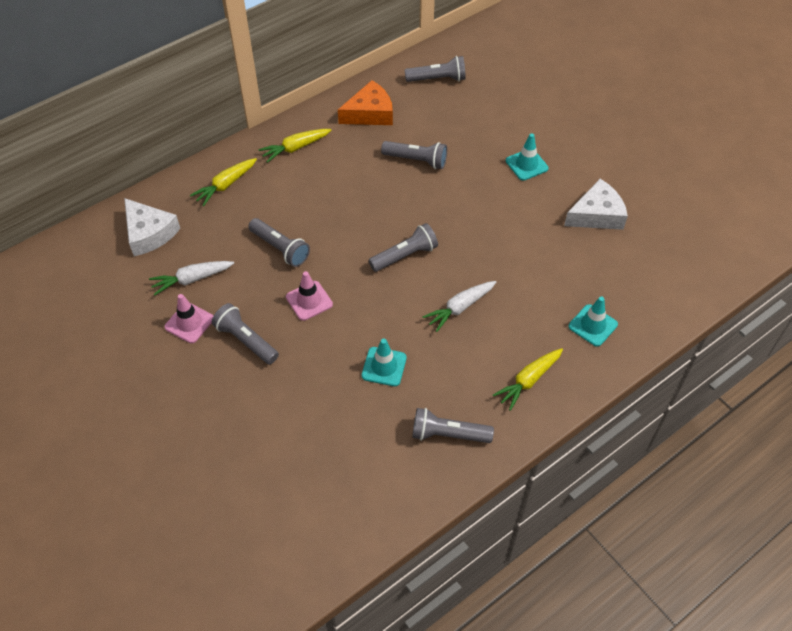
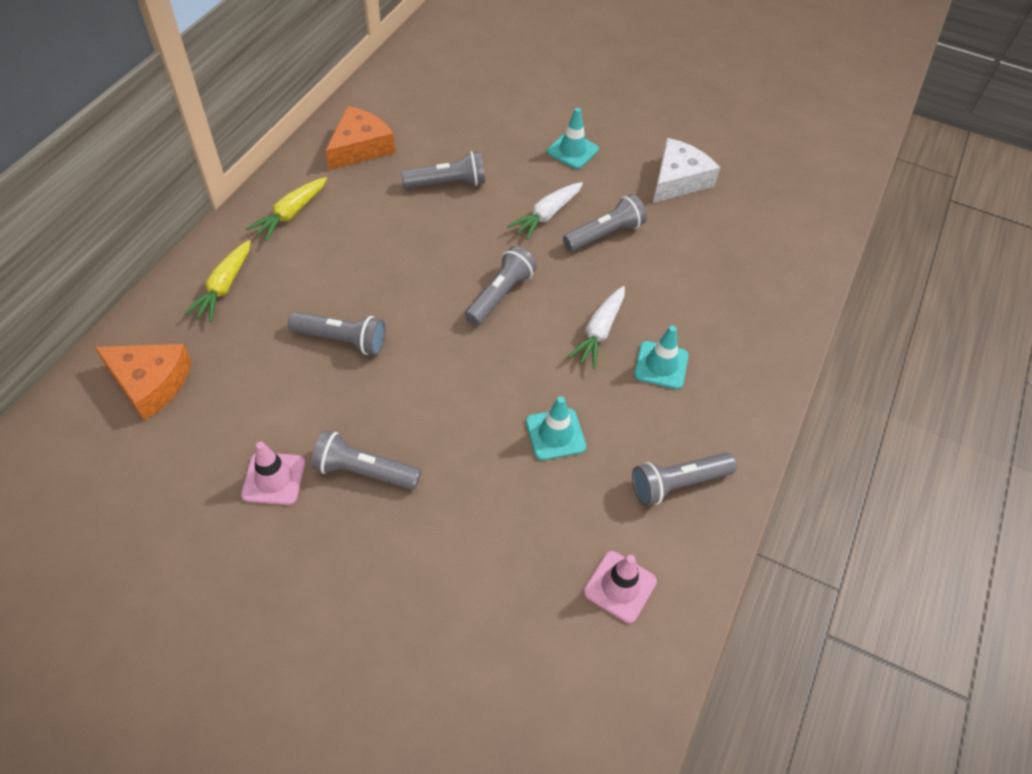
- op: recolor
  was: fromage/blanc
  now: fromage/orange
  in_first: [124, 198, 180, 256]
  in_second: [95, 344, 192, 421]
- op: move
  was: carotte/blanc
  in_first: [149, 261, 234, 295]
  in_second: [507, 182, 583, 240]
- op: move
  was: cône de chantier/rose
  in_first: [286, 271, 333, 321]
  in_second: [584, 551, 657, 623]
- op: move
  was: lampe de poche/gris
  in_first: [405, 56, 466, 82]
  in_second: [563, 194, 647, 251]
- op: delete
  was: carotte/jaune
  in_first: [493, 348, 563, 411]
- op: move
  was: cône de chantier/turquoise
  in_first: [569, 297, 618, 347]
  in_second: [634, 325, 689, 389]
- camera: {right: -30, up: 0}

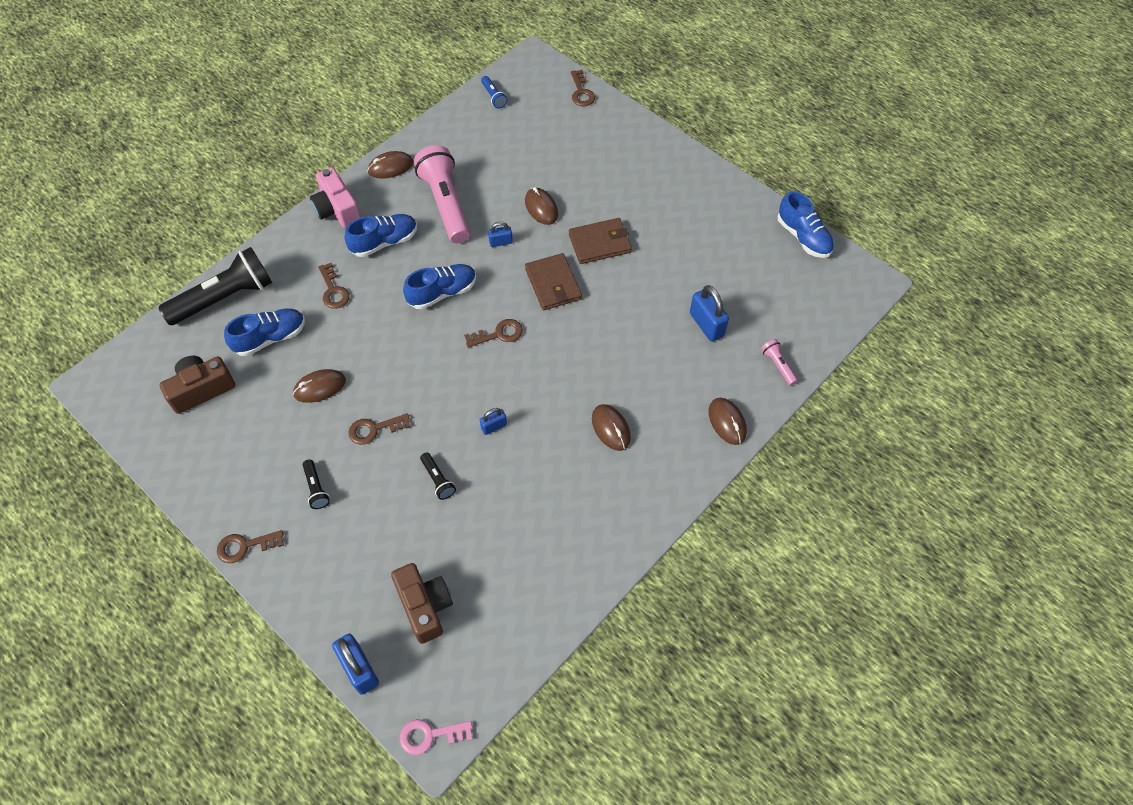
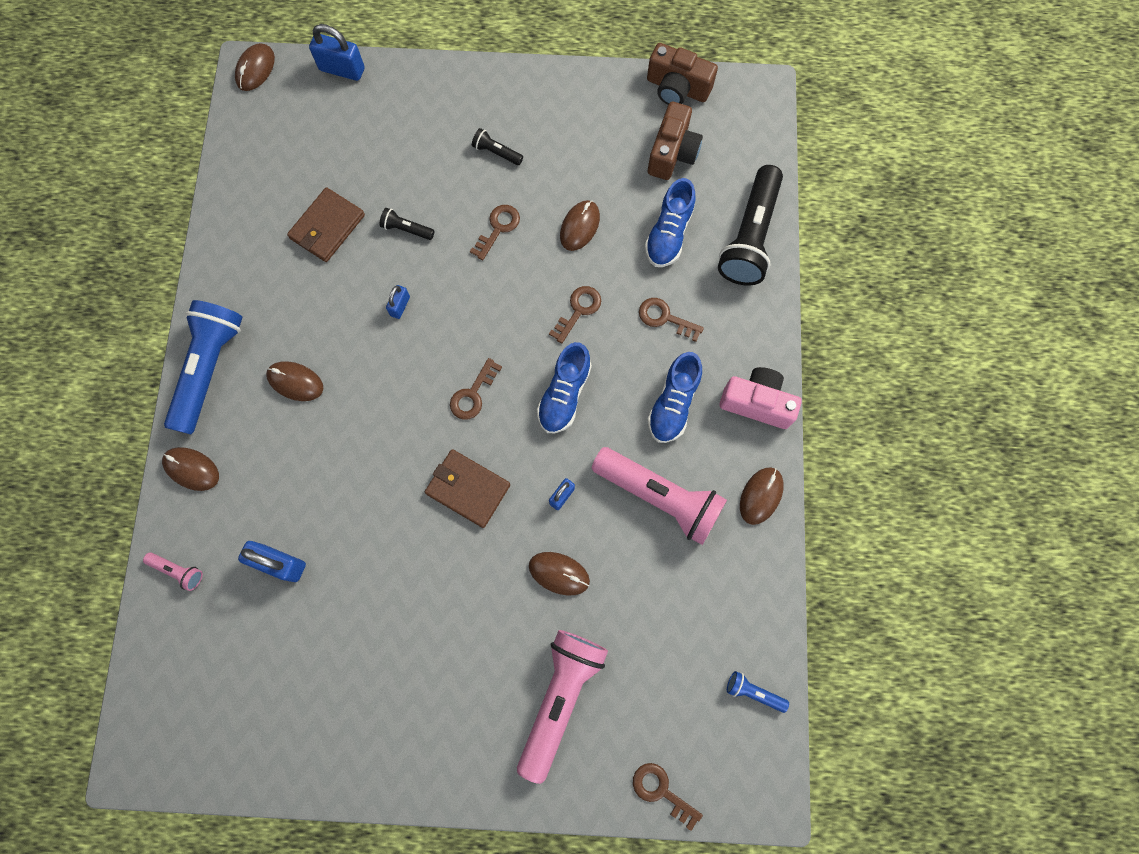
- op: move
  was: clé/marron
  in_first: [217, 530, 284, 563]
  in_second: [549, 286, 601, 344]
- op: move
  was: appareil photo/marron
  in_first: [391, 563, 453, 644]
  in_second: [647, 43, 718, 105]
- op: replace
  was: clé/rose
  now: souris/marron
  in_first: [400, 719, 473, 755]
  in_second: [235, 43, 275, 91]
- op: move
  was: portefeuille/marron
  in_first: [569, 218, 632, 264]
  in_second: [287, 187, 365, 262]
- op: delete
  was: chaussure/bleu
  in_first: [778, 191, 834, 258]
- op: insert
  now: lampe de poche/bleu
  in_second: [164, 300, 243, 434]
- op: insert
  now: lampe de poche/rose
  in_second: [517, 630, 608, 784]
- camera: {right: 140, up: 15}

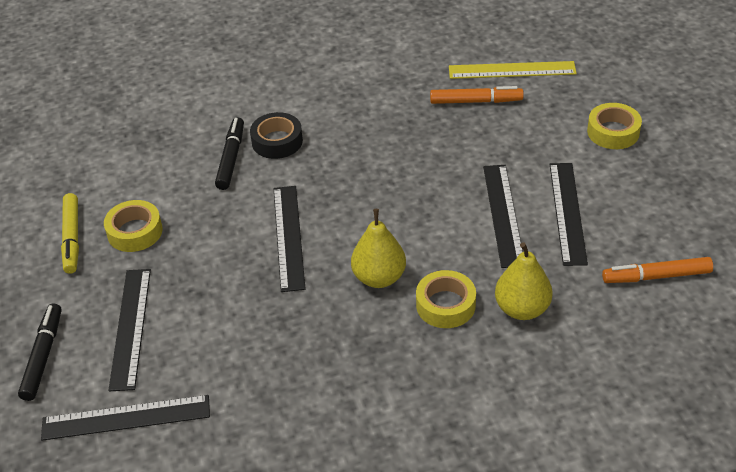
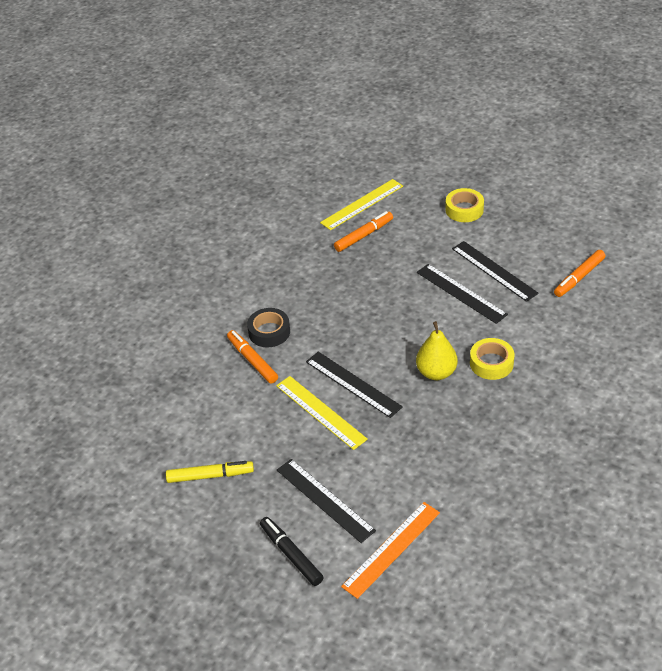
- op: recolor
  was: règle/noir
  now: règle/orange
  in_first: [41, 395, 210, 441]
  in_second: [341, 502, 440, 599]
- op: rotate
  was: feutre/jaune
  in_first: [61, 193, 79, 274]
  in_second: [166, 461, 254, 483]
  clockwise: -45
- op: delete
  was: ruban adhésif/jaune
  in_first: [104, 200, 163, 252]
- op: recolor
  was: feutre/noir
  now: feutre/orange
  in_first: [215, 117, 244, 190]
  in_second: [227, 330, 278, 384]
- op: delete
  was: poire/jaune
  in_first: [495, 242, 553, 320]
- op: insert
  now: règle/jaune
  in_second: [276, 376, 368, 450]
- camera: {right: -40, up: 0}

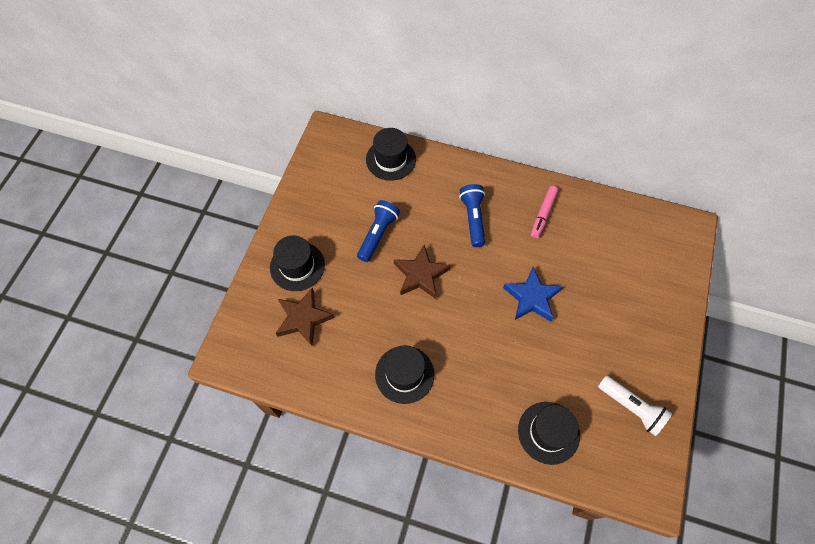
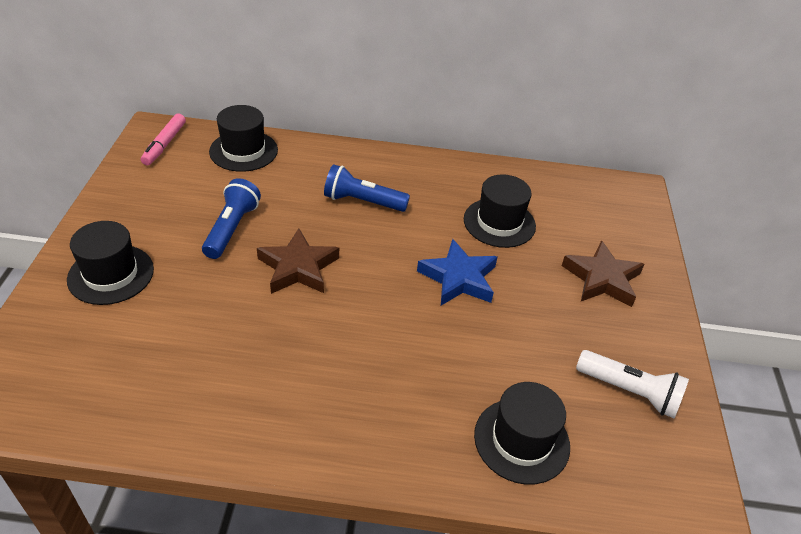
- op: move
  was: étoile/marron
  in_first: [276, 288, 334, 346]
  in_second: [562, 240, 645, 307]
- op: move
  was: chapeau/noir
  in_first: [375, 345, 434, 404]
  in_second: [464, 174, 536, 248]
- op: rotate
  was: lampe de poche/bleu
  in_first: [459, 184, 485, 247]
  in_second: [324, 164, 410, 212]
  clockwise: -60
- op: move
  was: feutre/rose
  in_first: [531, 186, 558, 238]
  in_second: [141, 114, 186, 165]
- camera: {right: -15, up: -20}

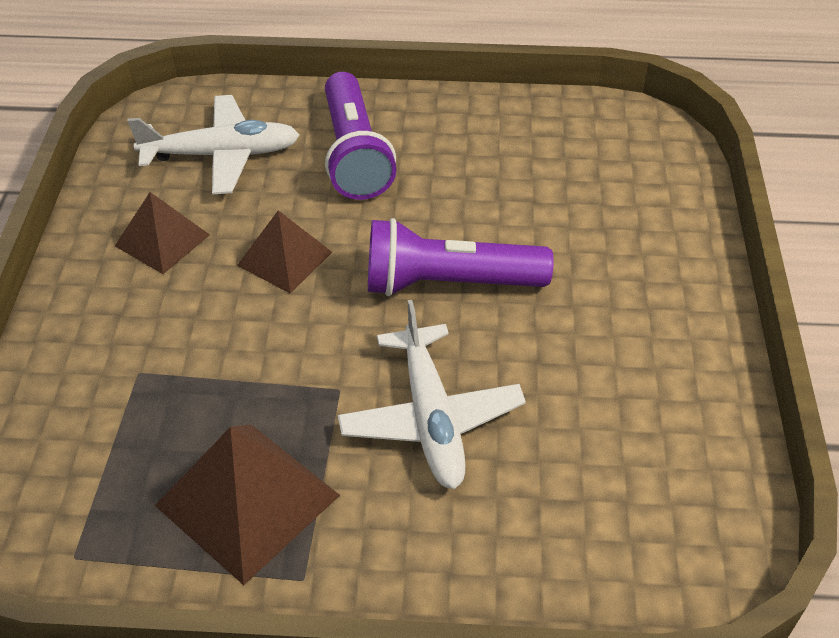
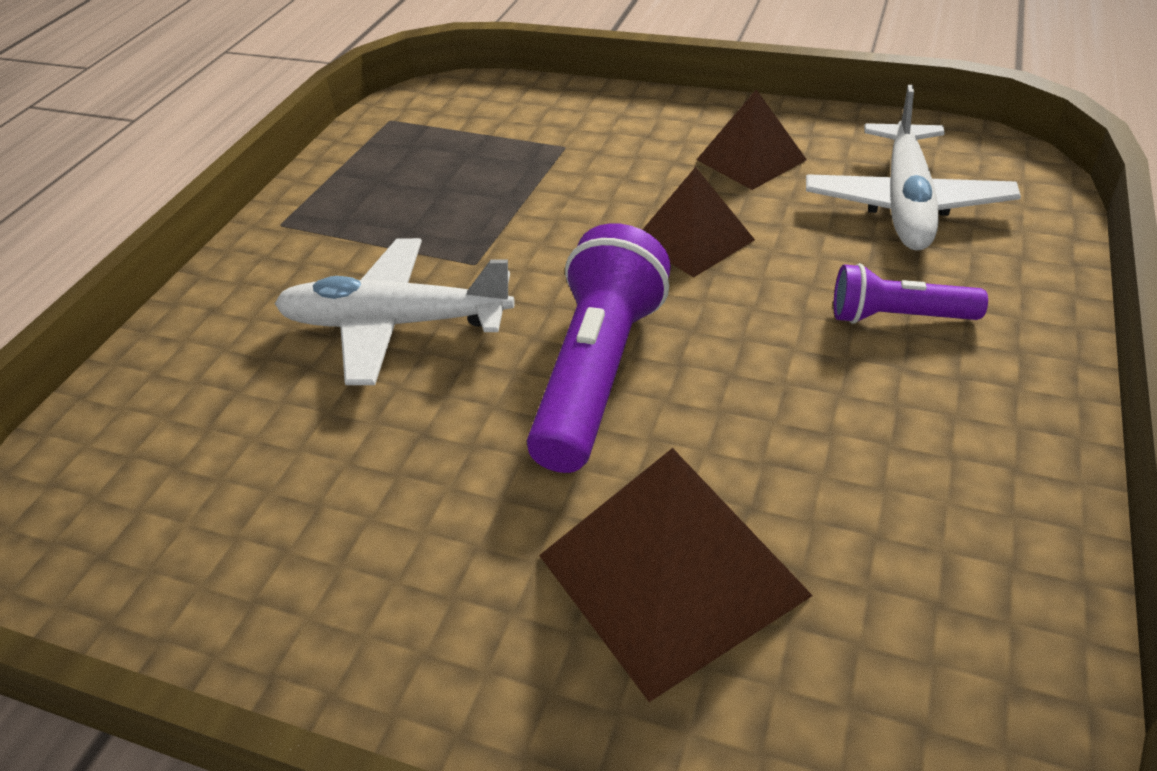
- op: move
  was: pyramide/marron
  in_first: [155, 425, 340, 585]
  in_second: [539, 448, 813, 702]
- op: resize
  was: lampe de poche/violet
  in_first: [325, 72, 397, 200]
  in_second: [834, 263, 988, 324]
  ratio: 0.56
- camera: {right: 110, up: -5}

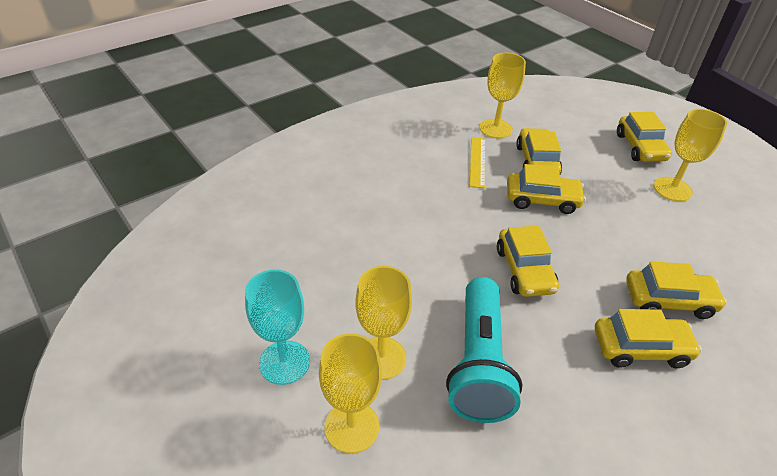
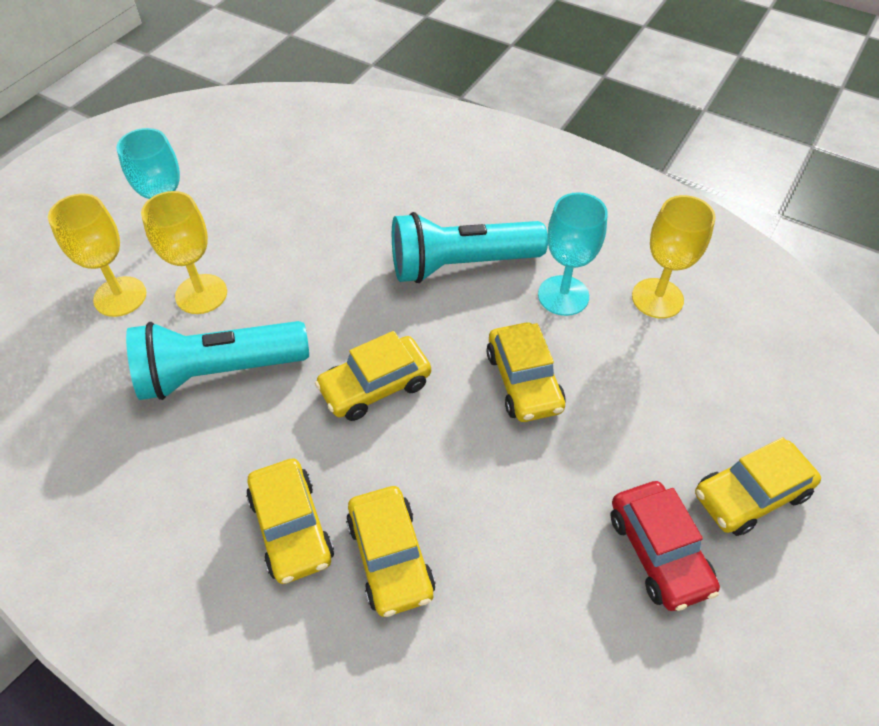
- op: replace
  was: règle/jaune
  now: verre à pied/turquoise
  in_first: [470, 137, 485, 188]
  in_second: [538, 192, 608, 316]
- op: delete
  was: voiture/jaune
  in_first: [516, 128, 562, 174]
- op: replace
  was: verre à pied/jaune
  now: voiture/rouge
  in_first: [654, 109, 727, 202]
  in_second: [611, 481, 720, 611]
- op: insert
  now: lampe de poche/turquoise
  in_second: [392, 212, 548, 283]
- camera: {right: 70, up: 10}

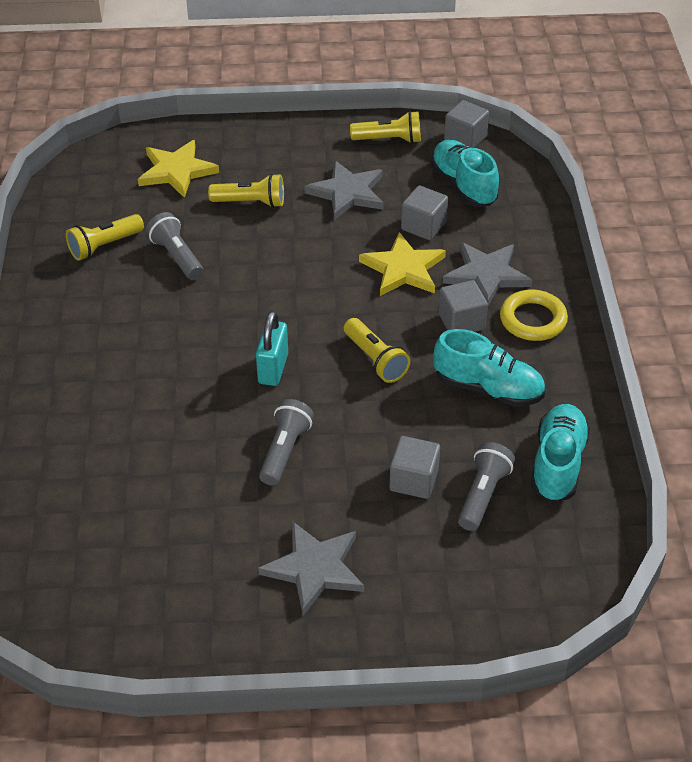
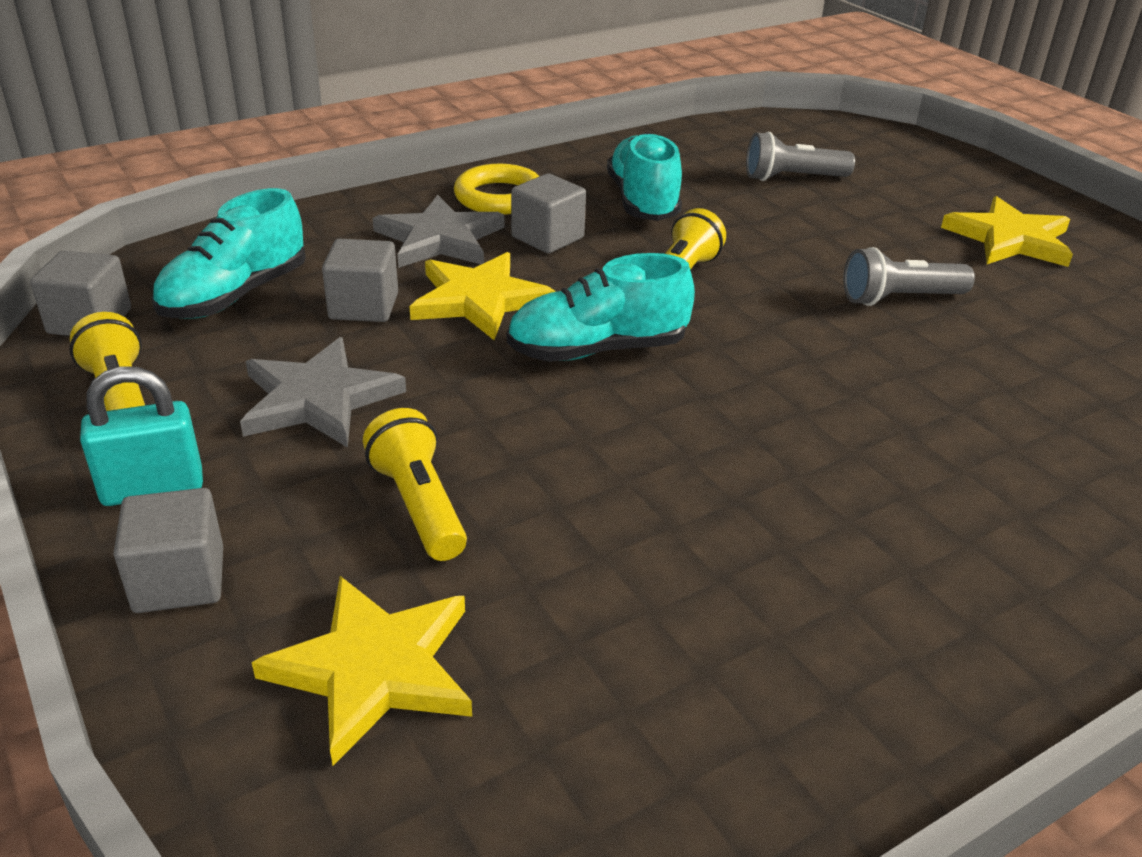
- op: delete
  was: lampe de poche/jaune
  in_first: [66, 214, 144, 261]
- op: delete
  was: lampe de poche/gris
  in_first: [146, 212, 203, 280]
- op: move
  was: cadenas/turquoise
  in_first: [256, 311, 288, 386]
  in_second: [80, 366, 203, 506]
- op: recolor
  was: étoile/gris
  now: étoile/jaune
  in_first: [258, 521, 364, 615]
  in_second: [941, 196, 1073, 267]
- op: move
  was: cube/gris
  in_first: [389, 436, 440, 499]
  in_second: [113, 488, 223, 613]
- op: move
  was: chaussure/turquoise
  in_first: [531, 404, 590, 503]
  in_second: [507, 253, 695, 362]
- camera: {right: -120, up: -10}

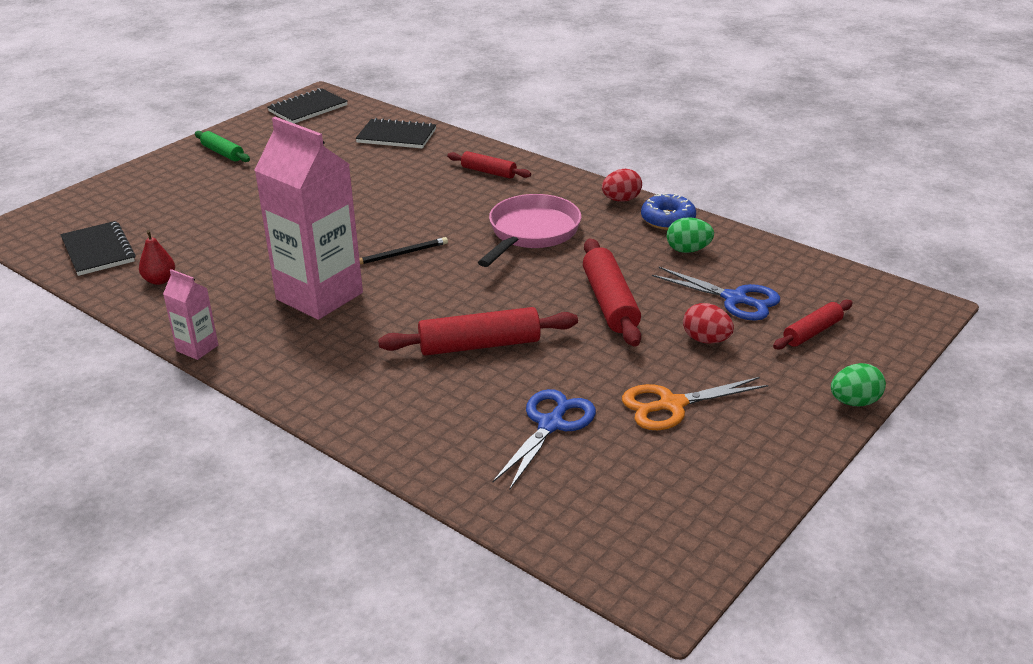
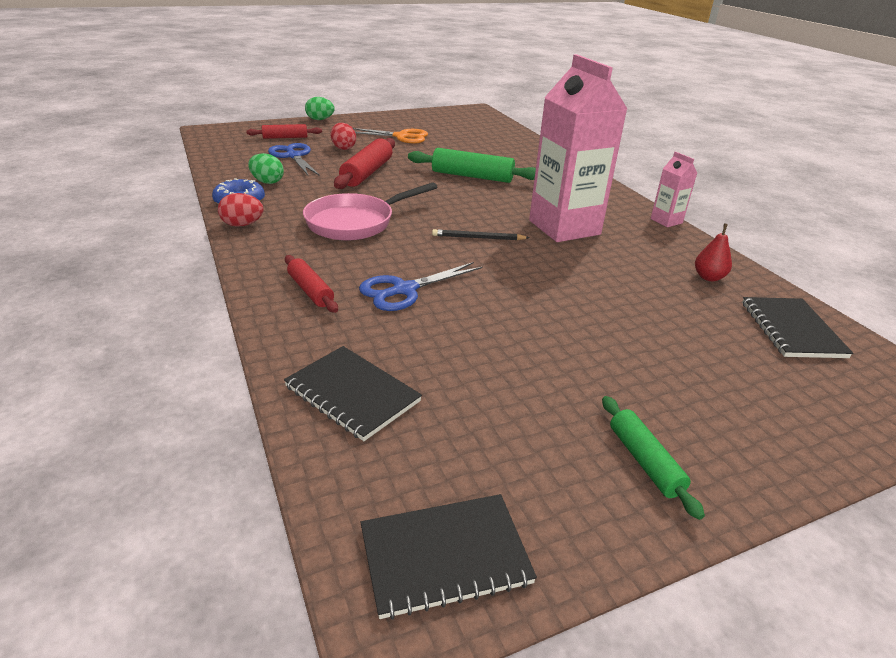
- op: recolor
  was: rouleau à pâtisserie/rouge
  now: rouleau à pâtisserie/vert
  in_first: [378, 307, 578, 356]
  in_second: [408, 148, 536, 183]
- op: move
  was: ciseaux/bleu
  in_first: [493, 389, 596, 490]
  in_second: [359, 262, 483, 311]
- camera: {right: -155, up: 0}

